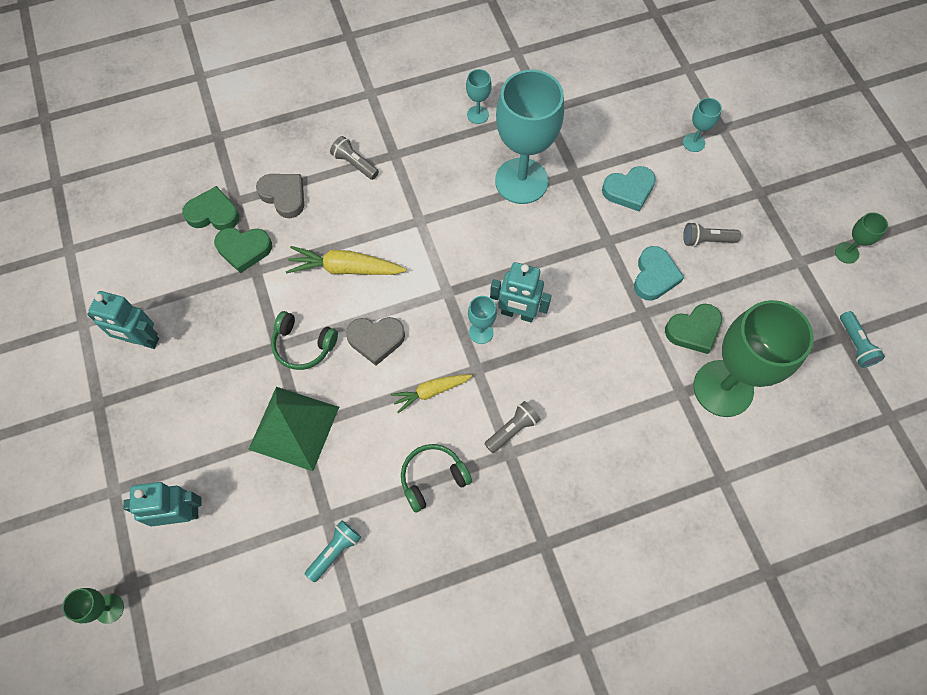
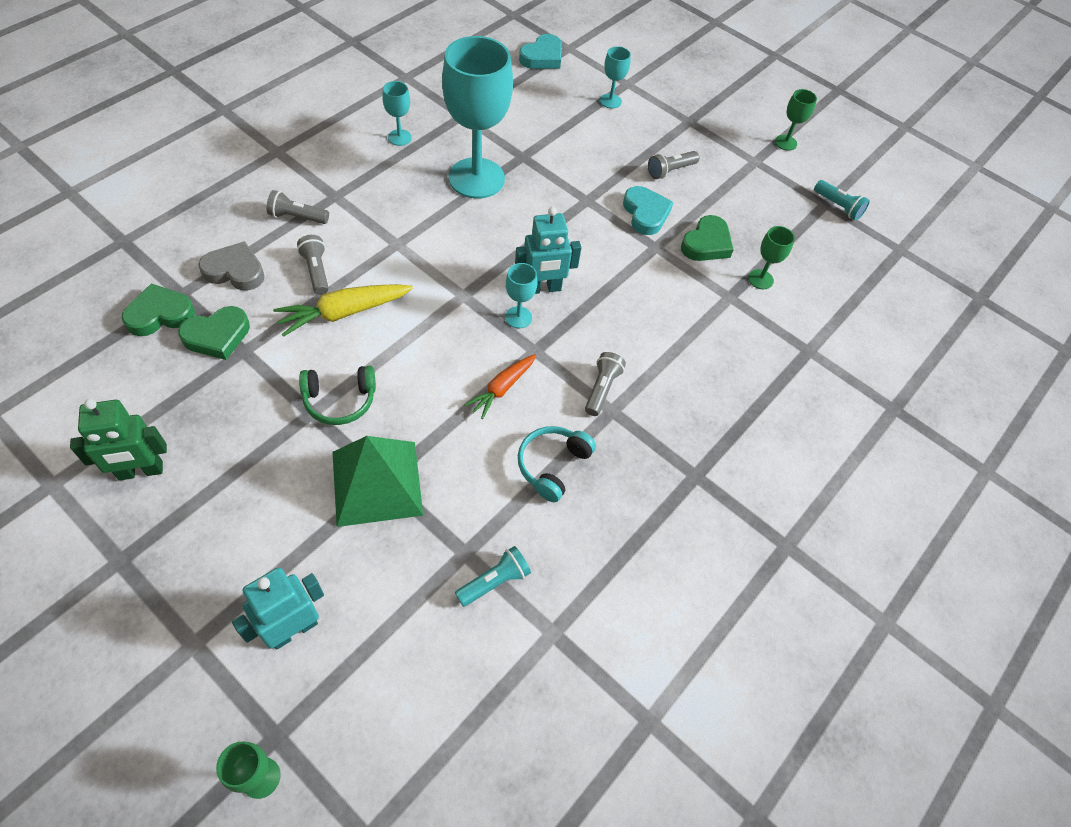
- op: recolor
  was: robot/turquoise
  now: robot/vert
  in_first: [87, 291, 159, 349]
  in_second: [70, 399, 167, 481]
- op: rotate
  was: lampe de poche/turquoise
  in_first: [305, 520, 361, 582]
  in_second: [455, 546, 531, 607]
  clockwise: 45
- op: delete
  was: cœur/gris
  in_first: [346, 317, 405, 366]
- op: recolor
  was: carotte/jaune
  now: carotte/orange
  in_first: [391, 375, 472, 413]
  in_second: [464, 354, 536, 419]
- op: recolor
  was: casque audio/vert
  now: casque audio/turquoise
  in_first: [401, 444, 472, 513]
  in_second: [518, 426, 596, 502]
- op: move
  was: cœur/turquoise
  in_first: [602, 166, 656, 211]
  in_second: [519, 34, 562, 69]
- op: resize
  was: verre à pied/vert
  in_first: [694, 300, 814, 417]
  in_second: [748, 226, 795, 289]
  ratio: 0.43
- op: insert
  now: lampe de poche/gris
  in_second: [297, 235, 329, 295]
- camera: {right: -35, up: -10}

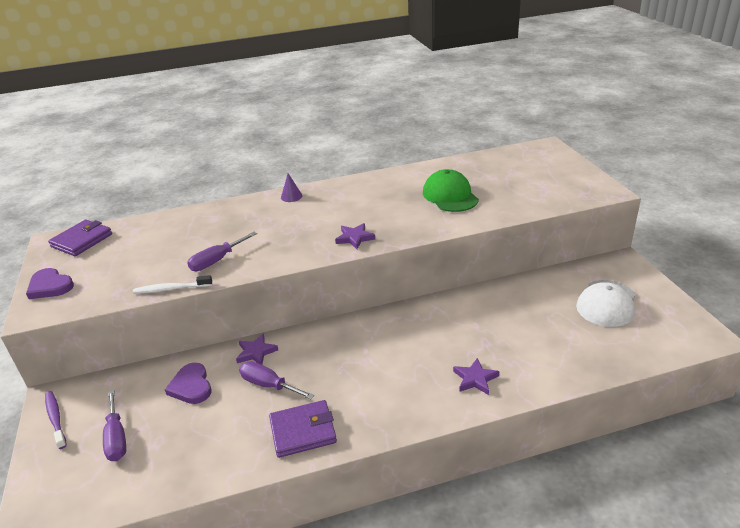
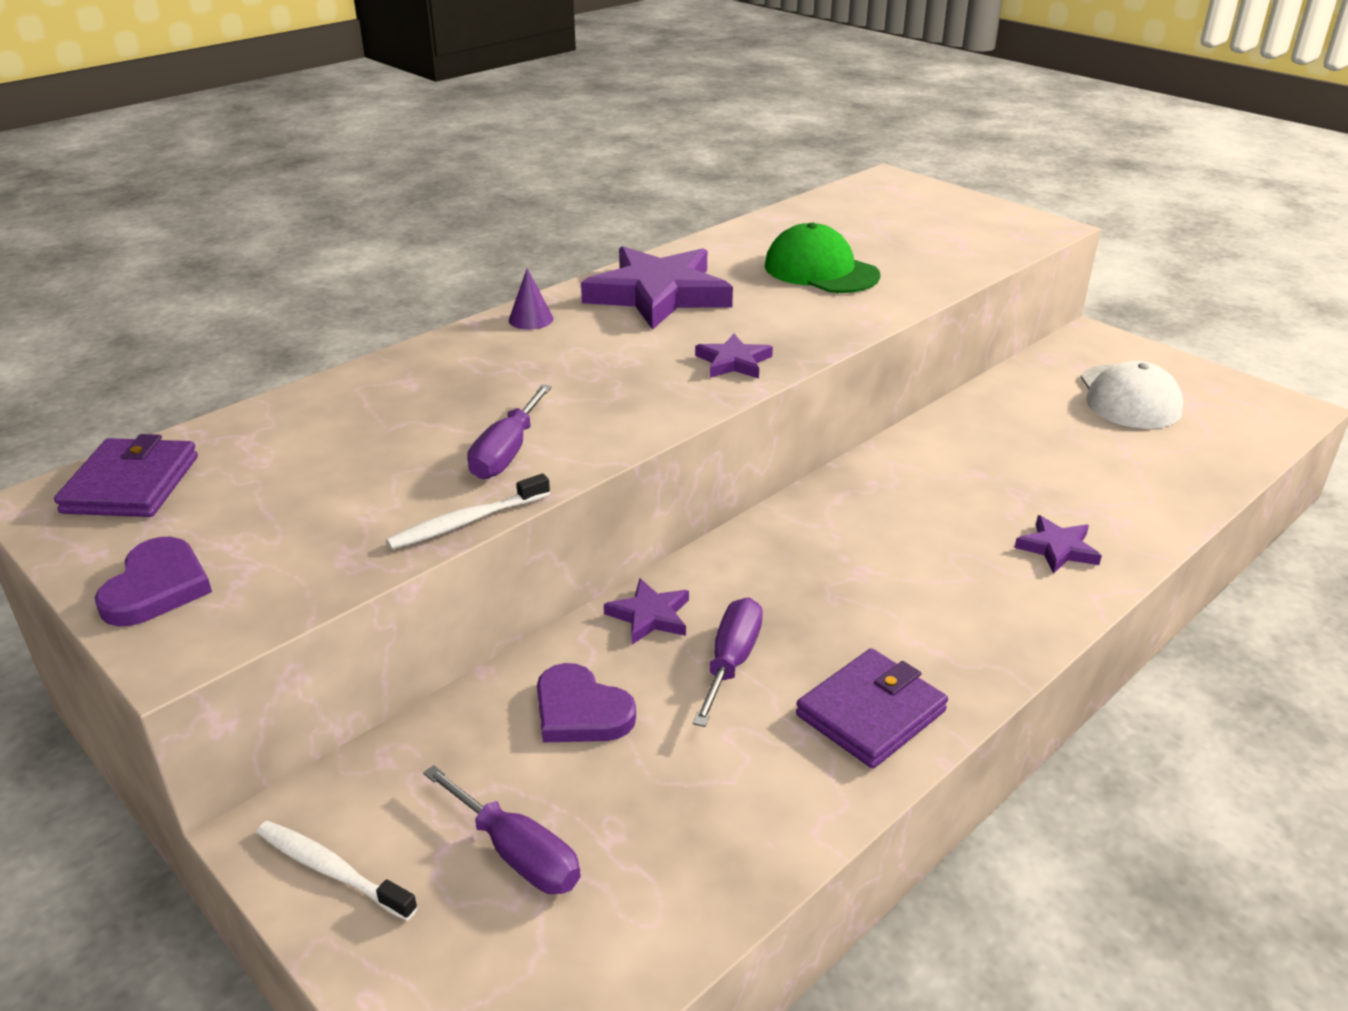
- op: rotate
  was: cœur/violet
  in_first: [26, 268, 74, 299]
  in_second: [94, 537, 212, 626]
  clockwise: -90
- op: recolor
  was: brosse à dents/violet
  now: brosse à dents/blanc
  in_first: [45, 391, 67, 449]
  in_second: [257, 821, 418, 921]
- op: rotate
  was: tournevis/violet
  in_first: [239, 361, 314, 399]
  in_second: [693, 597, 763, 727]
  clockwise: 105
- op: insert
  now: étoile/violet
  in_second: [581, 246, 733, 330]
- camera: {right: -30, up: 0}

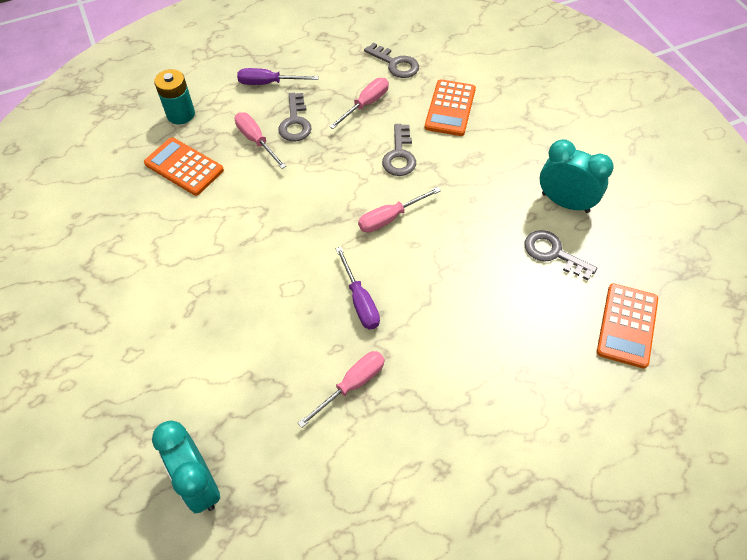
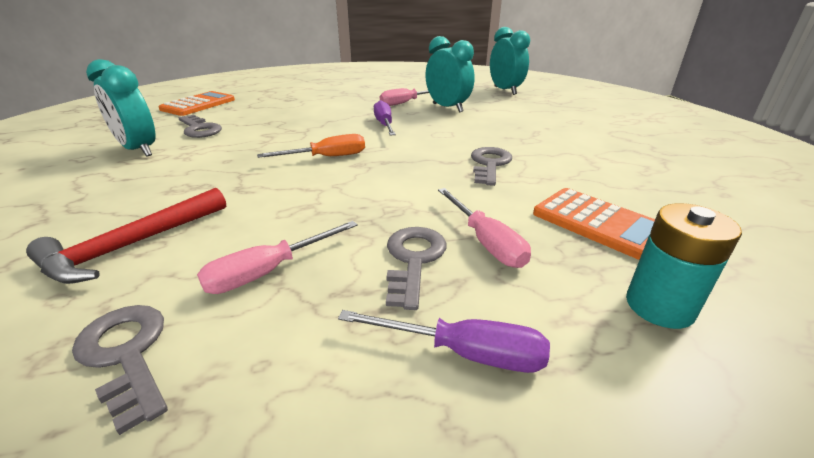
- op: recolor
  was: tournevis/rose
  now: tournevis/orange
  in_first: [358, 187, 441, 233]
  in_second: [257, 134, 365, 158]
- op: move
  was: clé/gris
  in_first: [382, 124, 416, 176]
  in_second: [471, 147, 512, 186]
- op: replace
  was: calculatrice/orange
  now: marteau/rouge
  in_first: [425, 79, 476, 136]
  in_second: [26, 188, 226, 284]
- op: insert
  now: réveil/turquoise
  in_second: [425, 36, 475, 113]
- camera: {right: -170, up: -25}

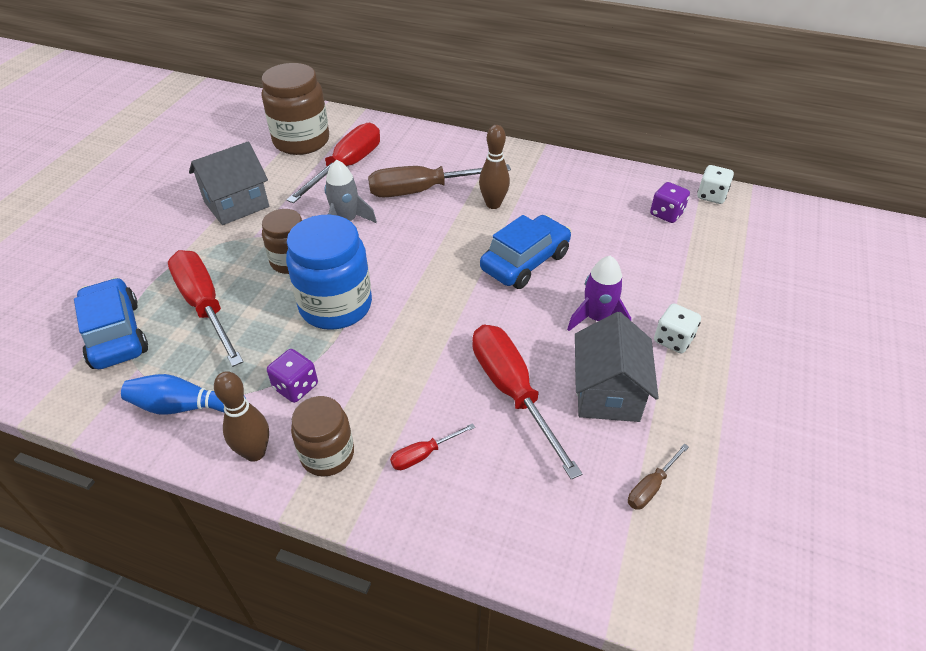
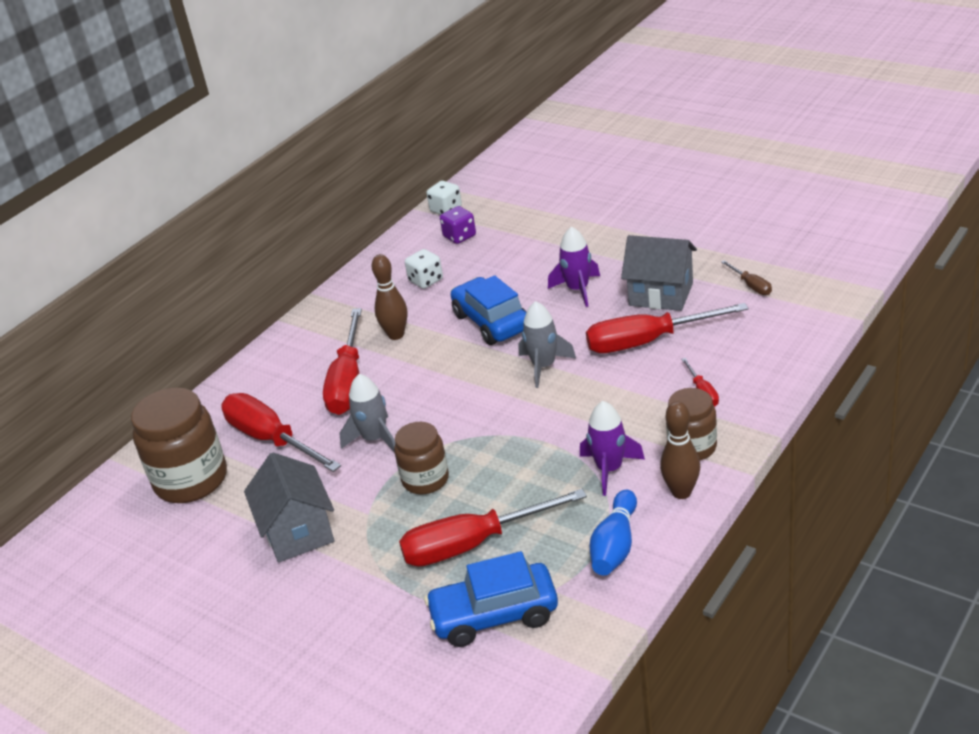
- op: replace
  was: dé/violet
  now: fusée/violet
  in_first: [267, 349, 318, 403]
  in_second: [580, 401, 645, 496]
- op: delete
  was: bocal/bleu
  in_first: [286, 215, 372, 330]
- op: recolor
  was: tournevis/marron
  now: tournevis/rouge
  in_first: [368, 164, 511, 197]
  in_second: [323, 308, 362, 415]
- op: move
  was: dé/blanc
  in_first: [654, 303, 701, 353]
  in_second: [405, 249, 443, 289]
- op: insert
  now: fusée/gris
  in_second: [518, 301, 576, 388]
- camera: {right: -70, up: -10}

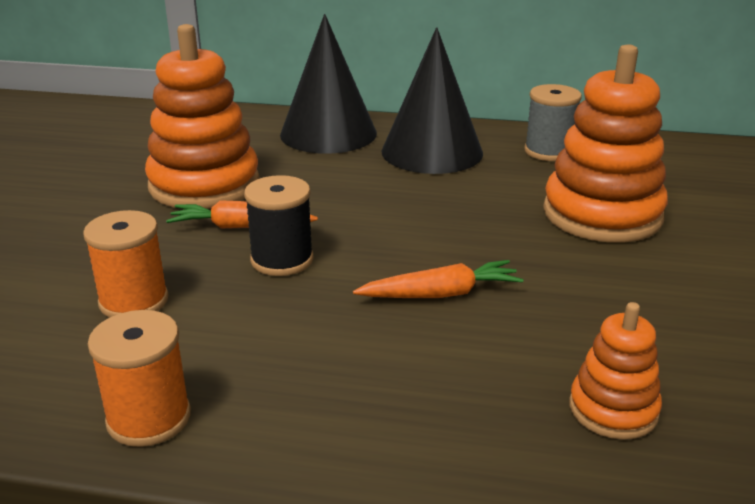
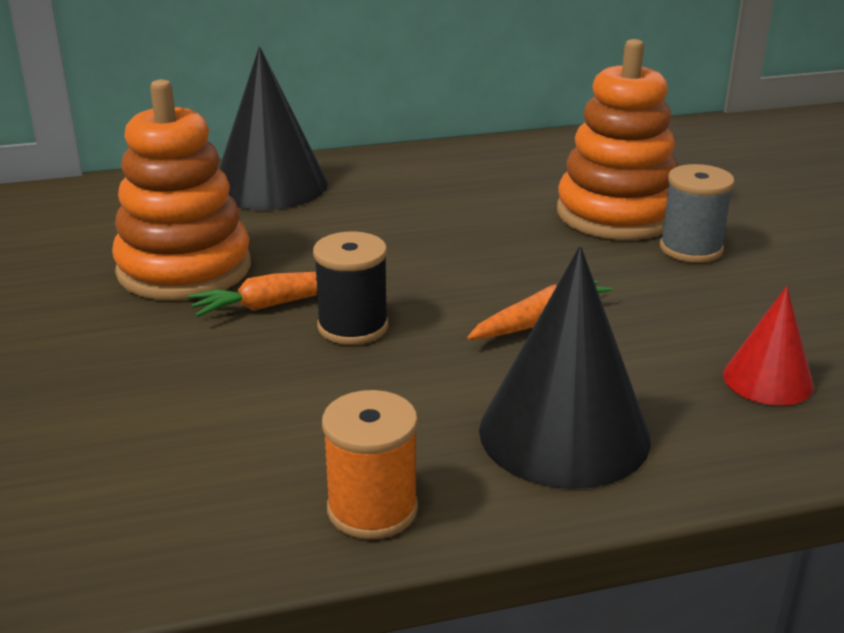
- op: delete
  was: bobine/orange
  in_first: [83, 210, 169, 318]
- op: move
  was: cône/noir
  in_first: [381, 27, 483, 174]
  in_second: [479, 246, 651, 489]
- op: move
  was: bobine/gris
  in_first: [524, 84, 582, 161]
  in_second: [660, 164, 735, 263]
- op: replace
  was: jouet à empiler/orange
  now: cône/rouge
  in_first: [569, 302, 662, 440]
  in_second: [723, 286, 814, 406]
- camera: {right: -25, up: 0}

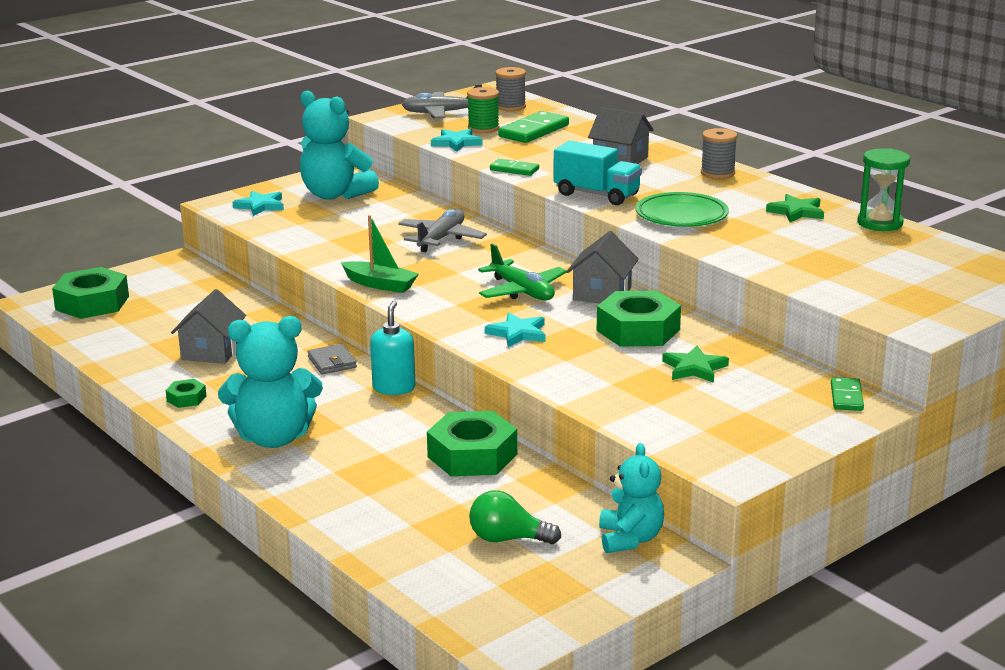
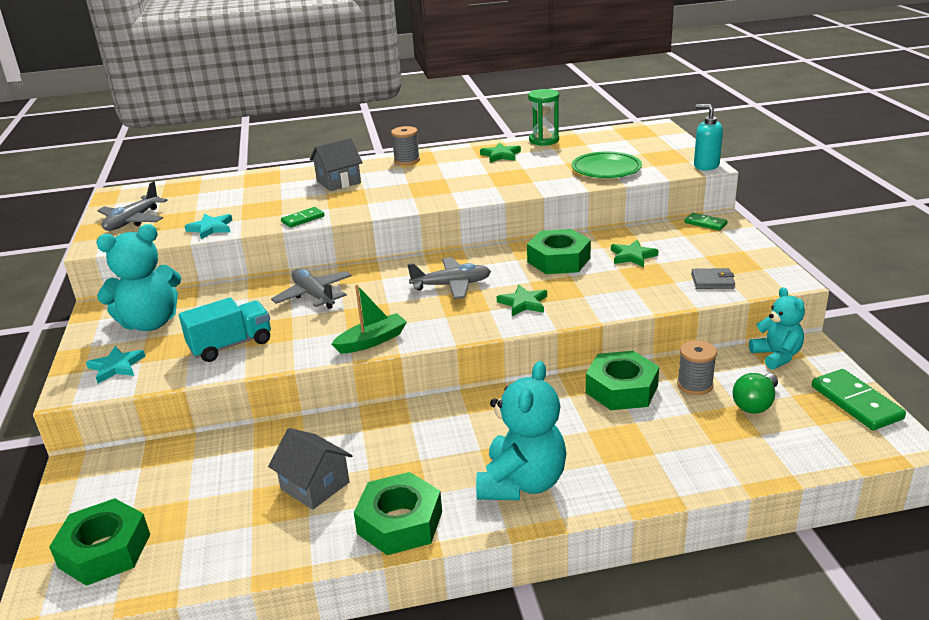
- op: resize
  was: écrou/vert
  in_first: [166, 379, 206, 408]
  in_second: [354, 472, 442, 555]
  ratio: 2.13
- op: move
  was: portefeuille/gris
  in_first: [307, 344, 357, 375]
  in_second: [691, 268, 735, 289]
- op: move
  was: distributeur de savon/turquoise
  in_first: [370, 301, 415, 395]
  in_second: [694, 104, 723, 170]
- op: delete
  was: bobine/vert
  in_first: [467, 87, 499, 133]
- op: recolor
  was: avion/vert
  now: avion/gris
  in_first: [478, 244, 567, 300]
  in_second: [407, 257, 491, 299]
- op: recolor
  was: étoile/turquoise
  now: étoile/vert
  in_first: [485, 312, 545, 347]
  in_second: [497, 285, 547, 316]
- op: move
  was: bobine/gris
  in_first: [495, 67, 526, 111]
  in_second: [677, 340, 717, 395]
- op: move
  was: domino/vert
  in_first: [498, 111, 569, 143]
  in_second: [812, 369, 906, 430]
- op: move
  was: camion/turquoise
  in_first: [554, 141, 642, 205]
  in_second: [179, 297, 271, 362]
- op: delete
  was: maison/gris
  in_first: [566, 231, 639, 304]
- op: rotate
  was: ours en peluche/turquoise
  in_first: [599, 443, 664, 553]
  in_second: [749, 287, 805, 370]
  clockwise: 45
- op: move
  was: assiette/vert
  in_first: [636, 192, 729, 227]
  in_second: [572, 151, 642, 178]
- camera: {right: -60, up: 5}

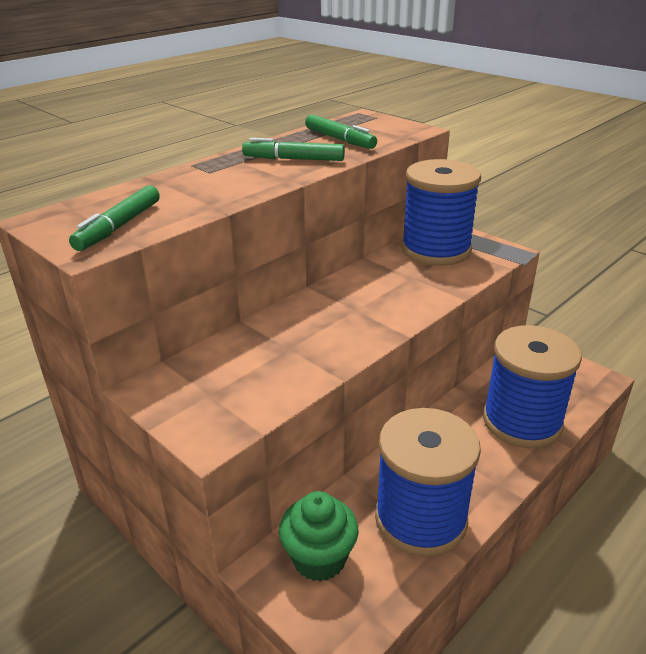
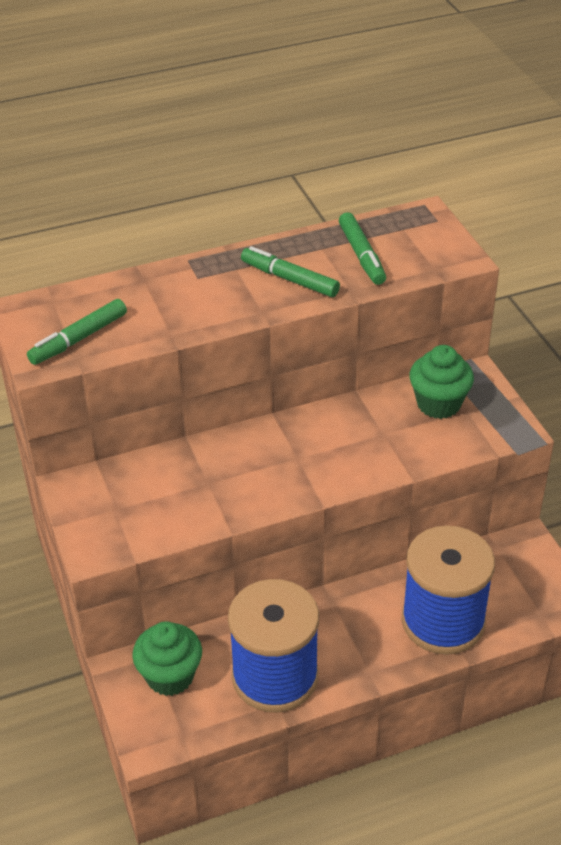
- op: replace
  was: bobine/bleu
  now: muffin/vert
  in_first: [401, 159, 481, 266]
  in_second: [409, 345, 474, 419]
- camera: {right: 25, up: 10}

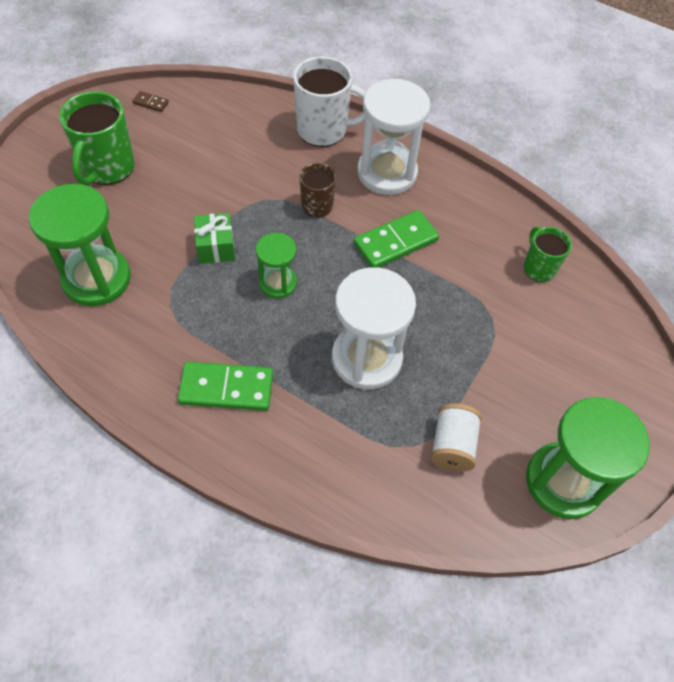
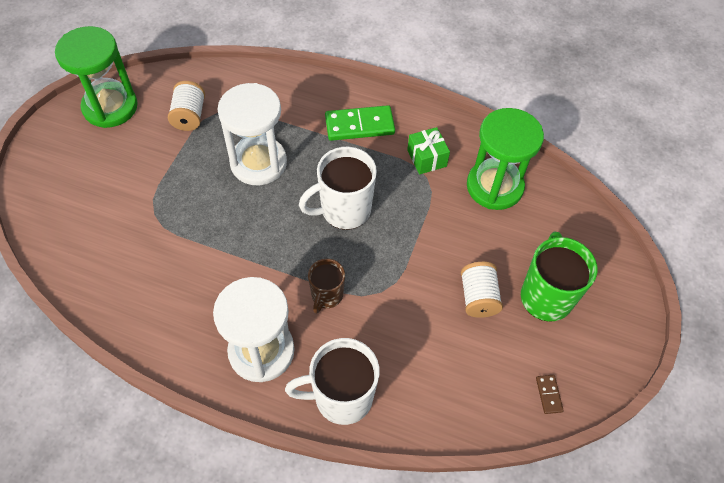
- op: rotate
  was: domino/marron
  in_first: [132, 91, 169, 112]
  in_second: [536, 375, 564, 414]
  clockwise: 75
- op: move
  was: cadeau/vert
  in_first: [194, 213, 235, 264]
  in_second: [407, 127, 450, 174]
- op: replace
  was: sablier/vert
  now: tasse/blanc
  in_first: [256, 233, 297, 299]
  in_second: [299, 147, 377, 230]
- op: delete
  was: domino/vert
  in_first: [353, 210, 439, 267]
- op: delete
  was: tasse/vert
  in_first: [524, 226, 572, 282]
- op: insert
  now: bobine/blanc
  in_second: [461, 262, 503, 318]
- camera: {right: 170, up: 0}

